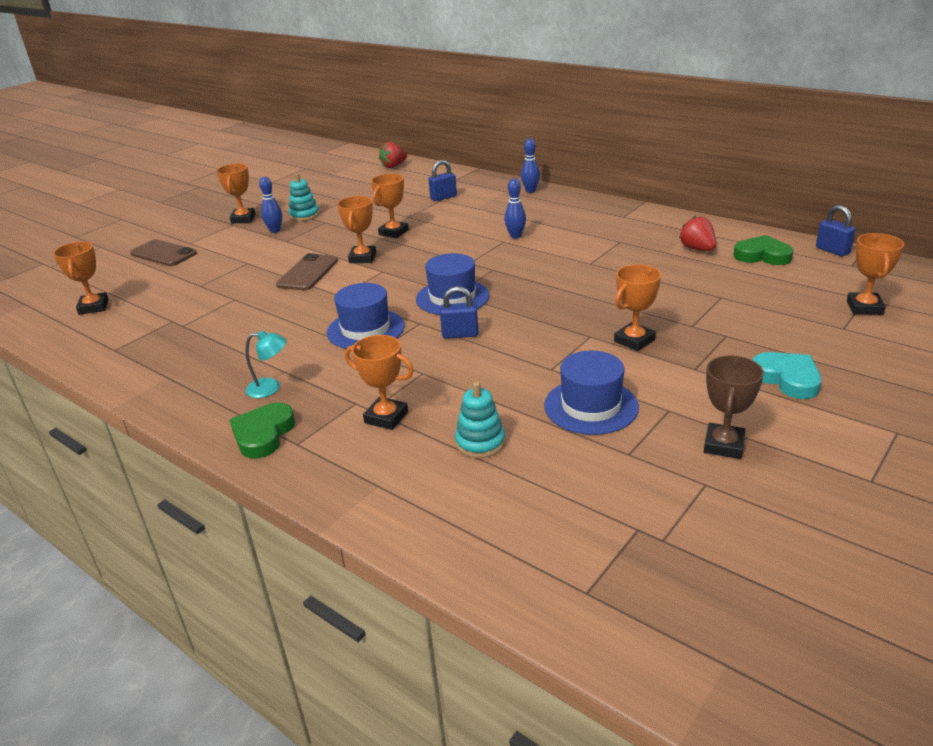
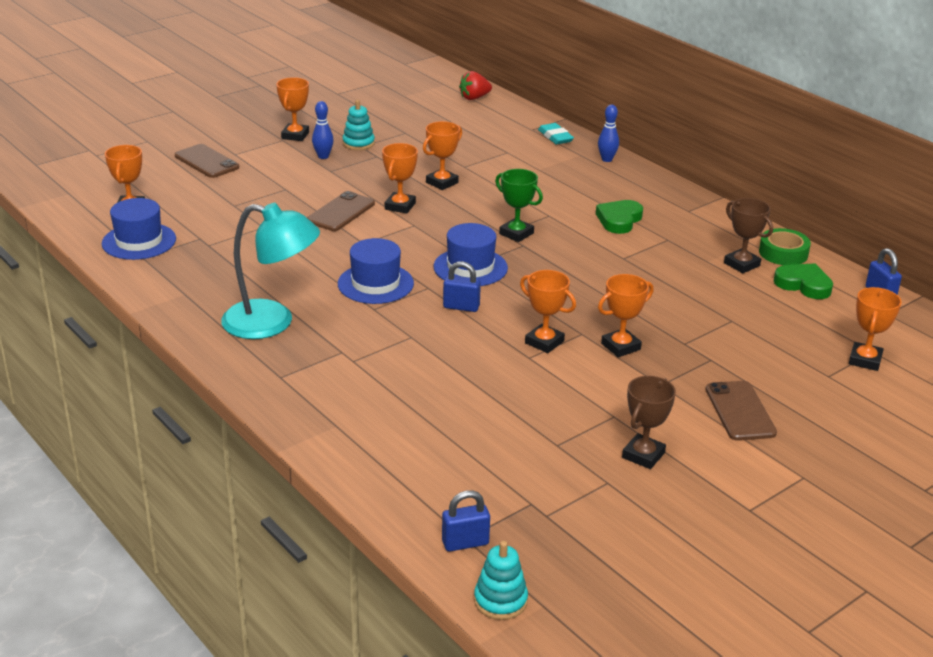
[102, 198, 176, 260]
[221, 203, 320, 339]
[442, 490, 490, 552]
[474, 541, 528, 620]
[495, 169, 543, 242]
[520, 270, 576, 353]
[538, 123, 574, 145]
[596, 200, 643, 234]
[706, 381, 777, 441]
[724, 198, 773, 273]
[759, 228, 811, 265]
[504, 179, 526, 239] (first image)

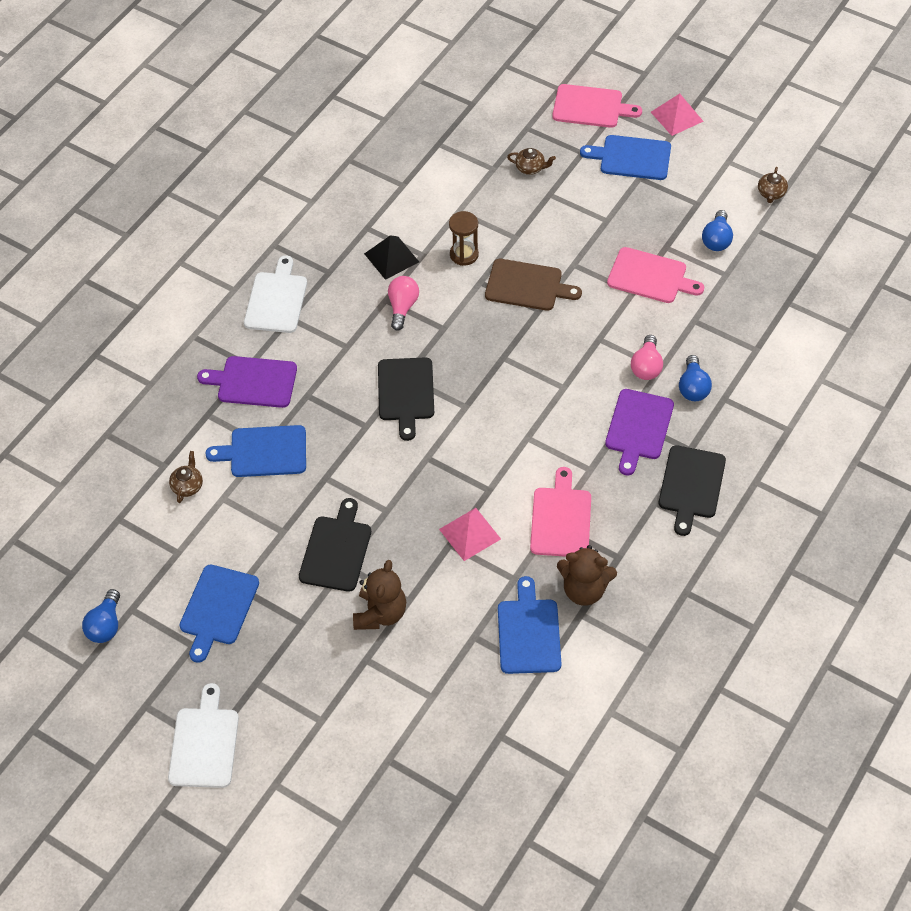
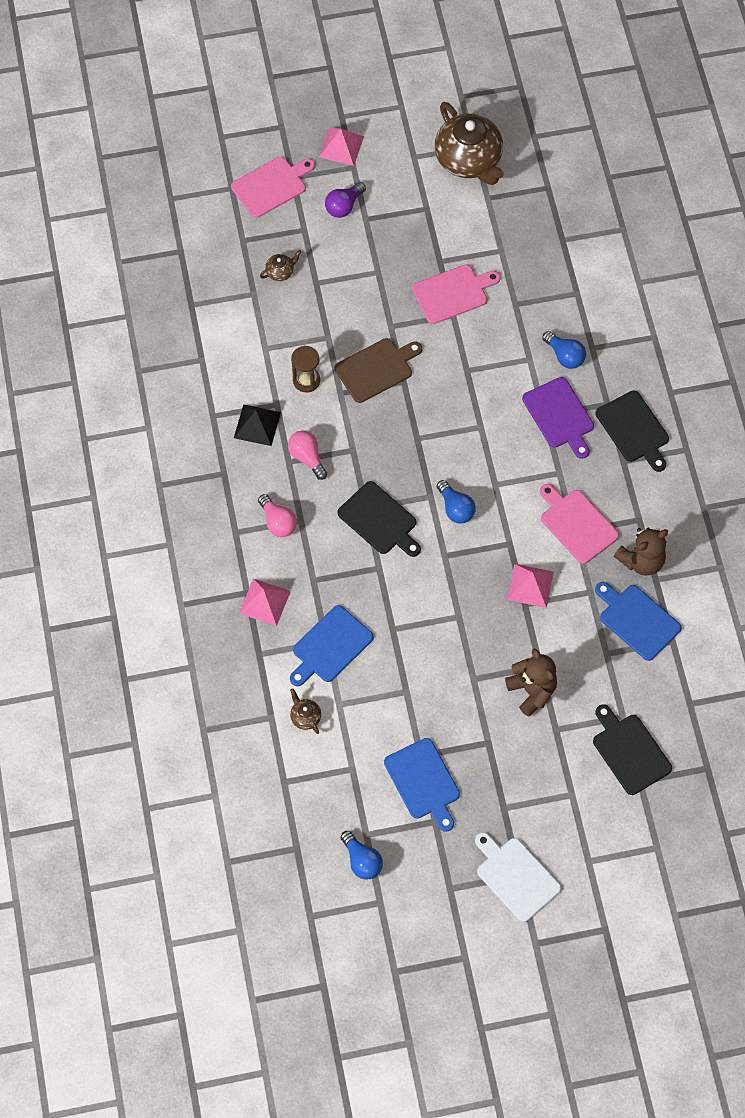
[239, 579, 291, 626]
[258, 494, 297, 537]
[325, 182, 366, 218]
[435, 102, 504, 185]
[437, 480, 476, 524]
[593, 704, 672, 795]
[244, 255, 307, 333] (first image)

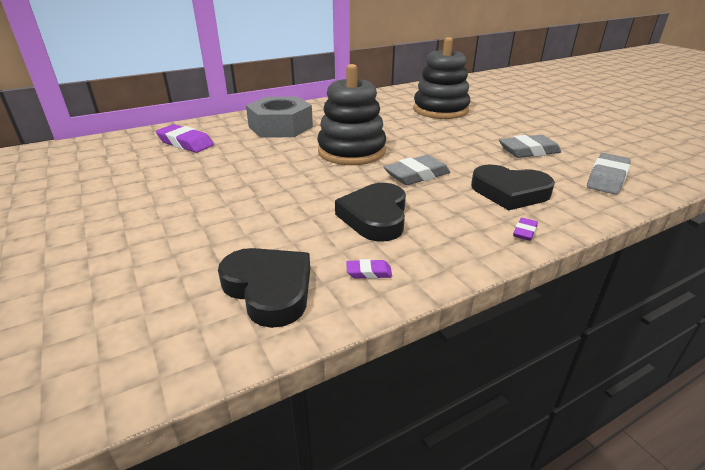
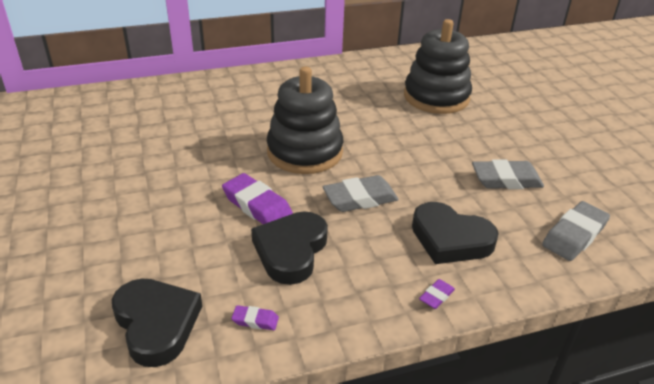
[222, 173, 293, 224]
[246, 97, 313, 137] (first image)

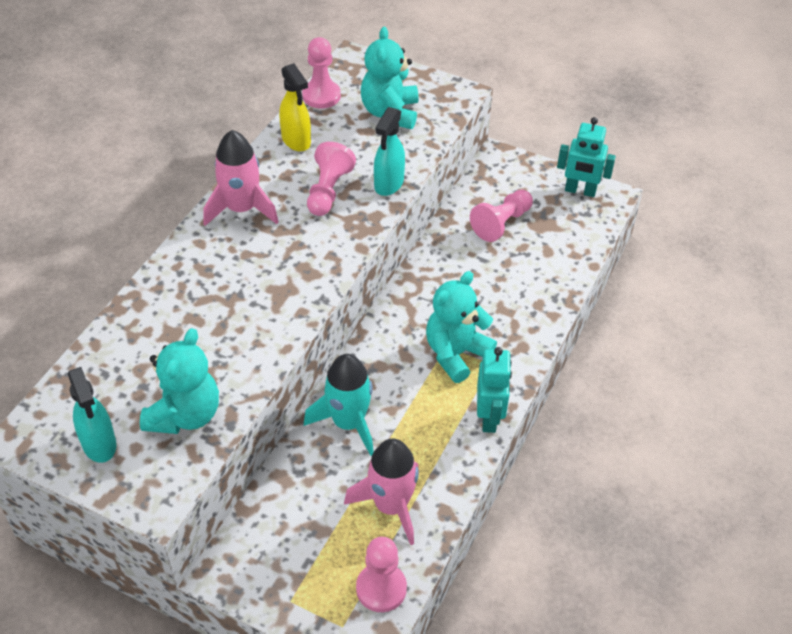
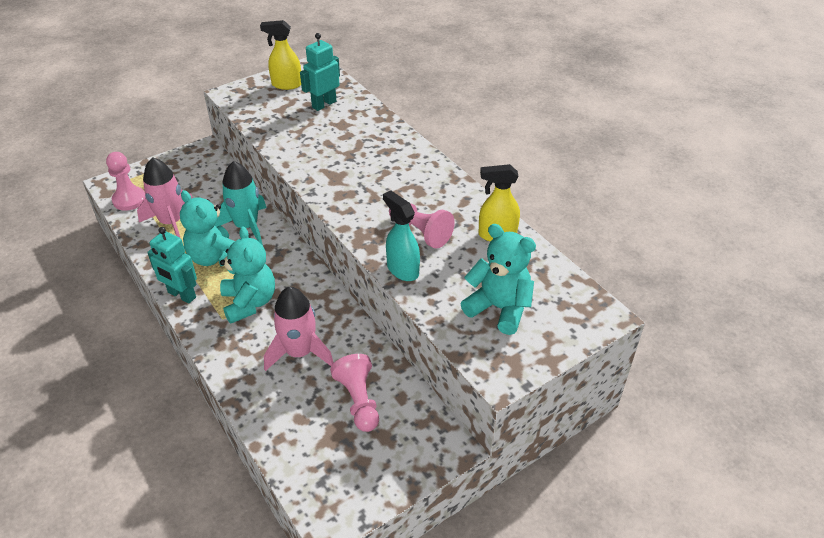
[180, 190, 235, 266]
[260, 20, 301, 90]
[264, 287, 334, 371]
[300, 33, 340, 111]
[302, 37, 341, 108] (first image)

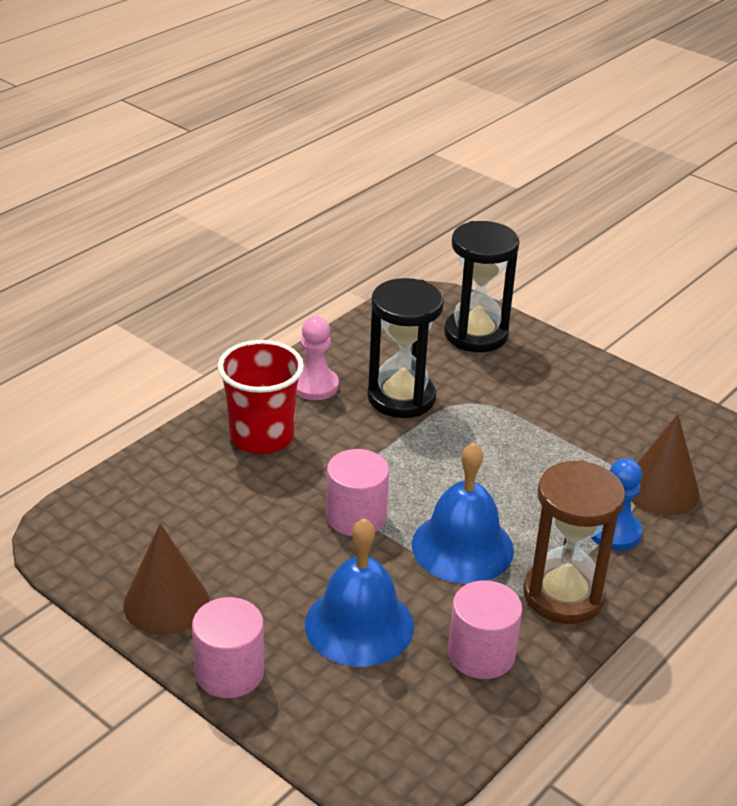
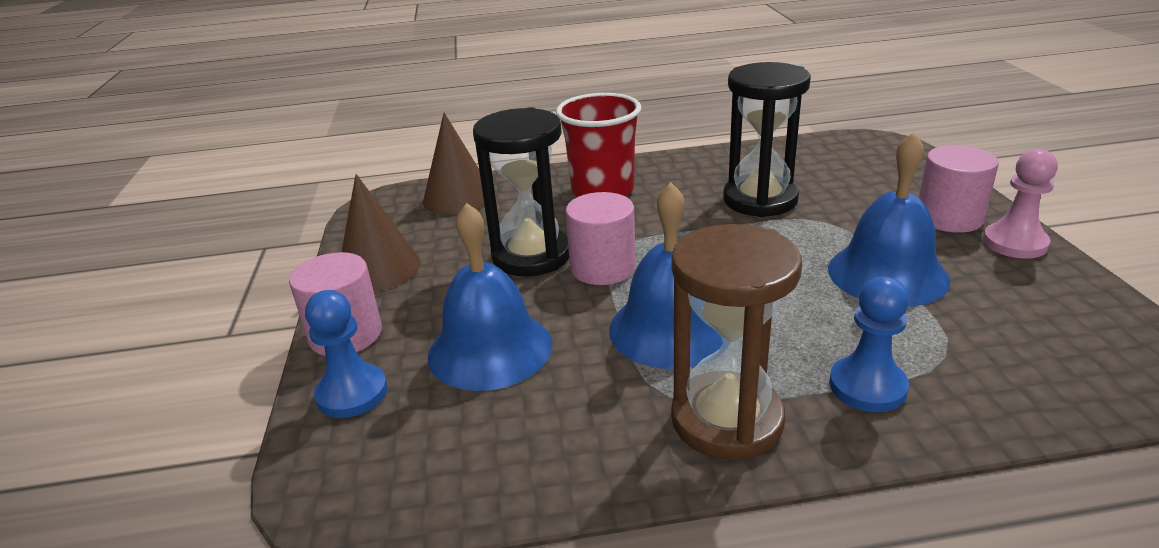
[305, 290, 388, 418]
[423, 113, 485, 215]
[473, 107, 569, 276]
[828, 132, 950, 307]
[919, 145, 999, 233]
[983, 149, 1058, 259]

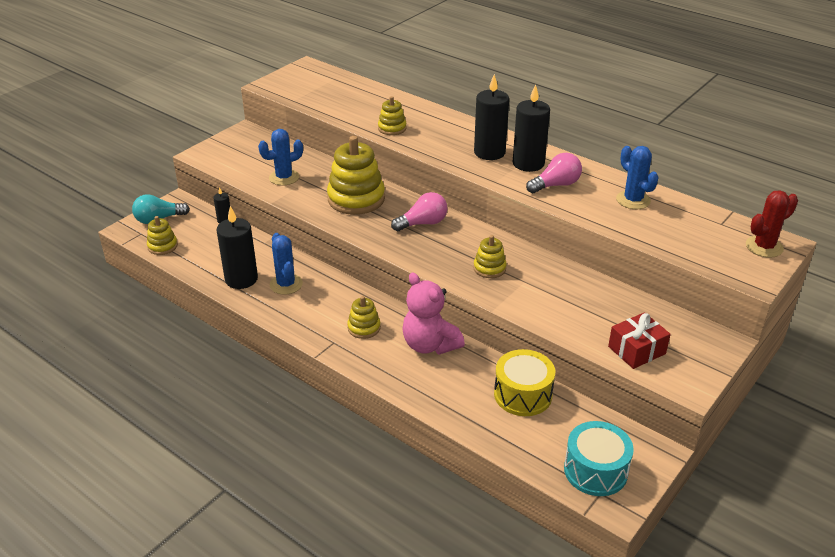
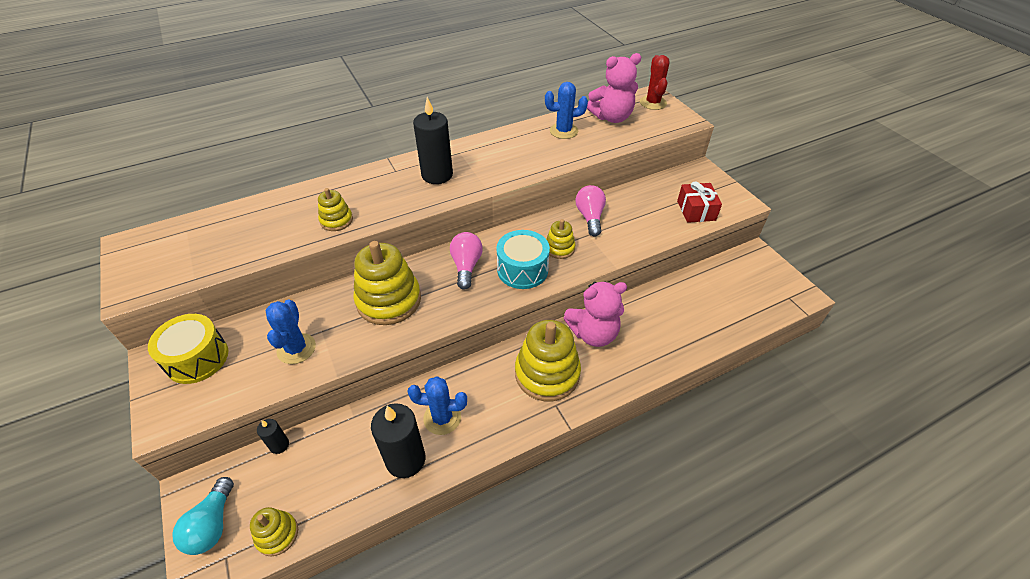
[148, 314, 228, 384]
[496, 230, 550, 289]
[515, 320, 581, 401]
[576, 185, 606, 237]
[587, 53, 641, 123]
[513, 84, 550, 172] (first image)

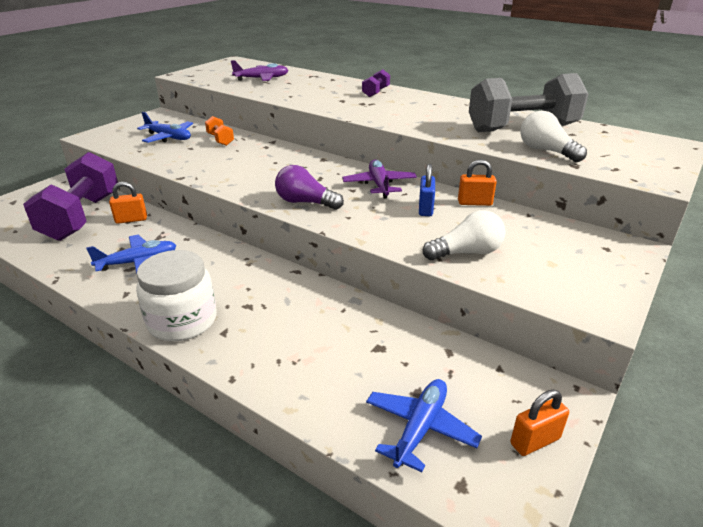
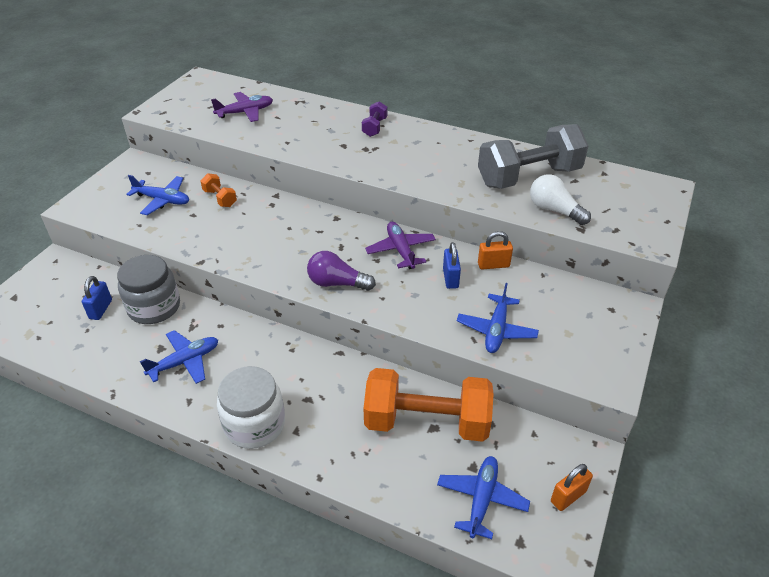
[82, 276, 112, 320]
[117, 255, 180, 324]
[363, 368, 494, 442]
[457, 283, 539, 353]

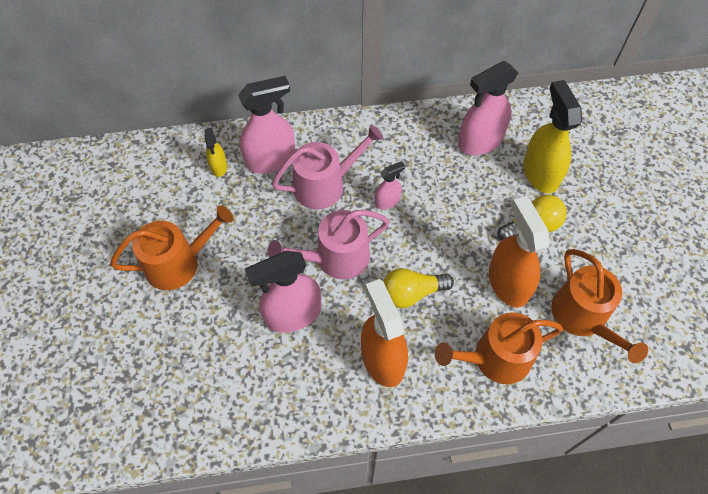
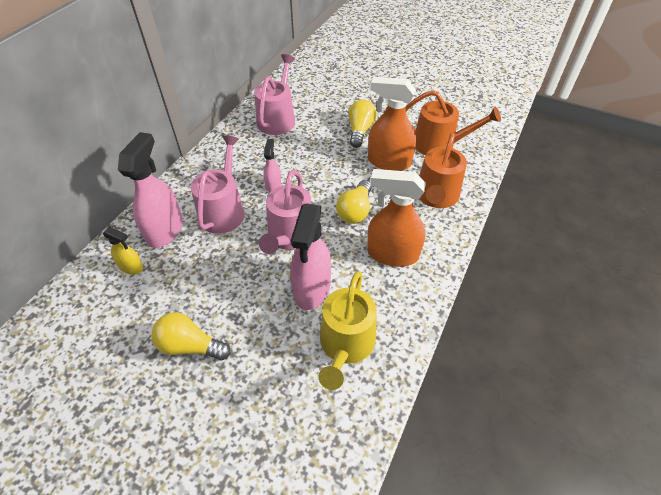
[151, 312, 231, 360]
[254, 54, 295, 135]
[319, 271, 377, 390]
[523, 80, 582, 194] (first image)

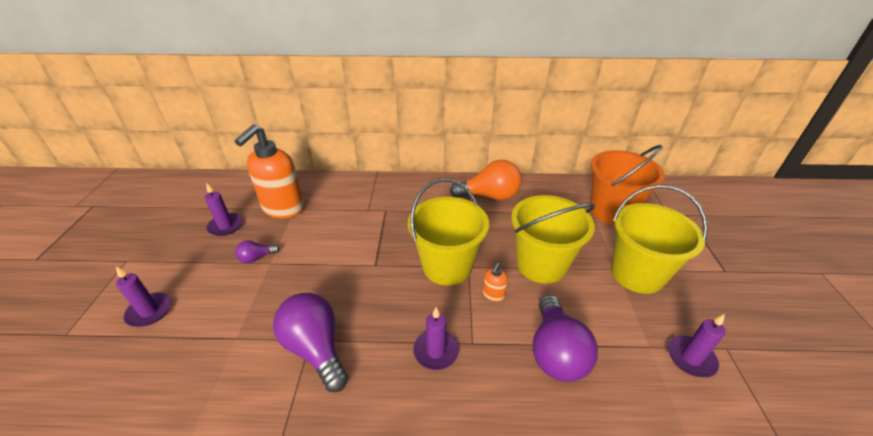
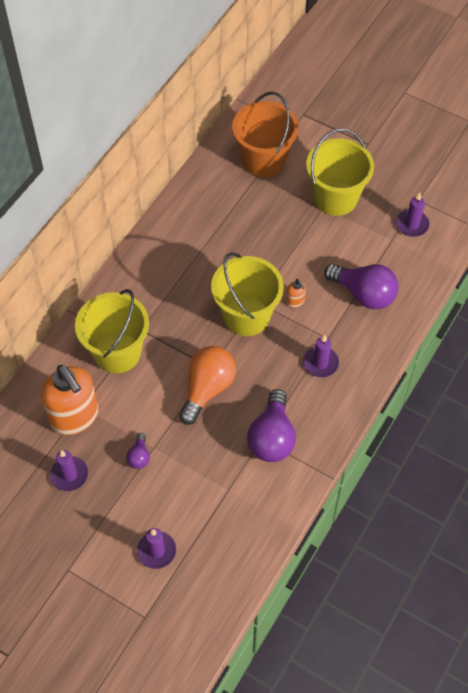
[75, 289, 149, 373]
[179, 346, 236, 425]
[247, 389, 296, 462]

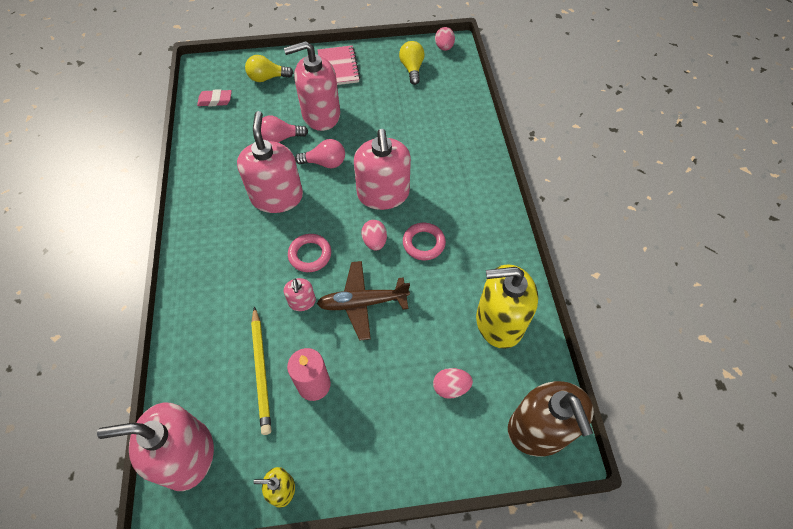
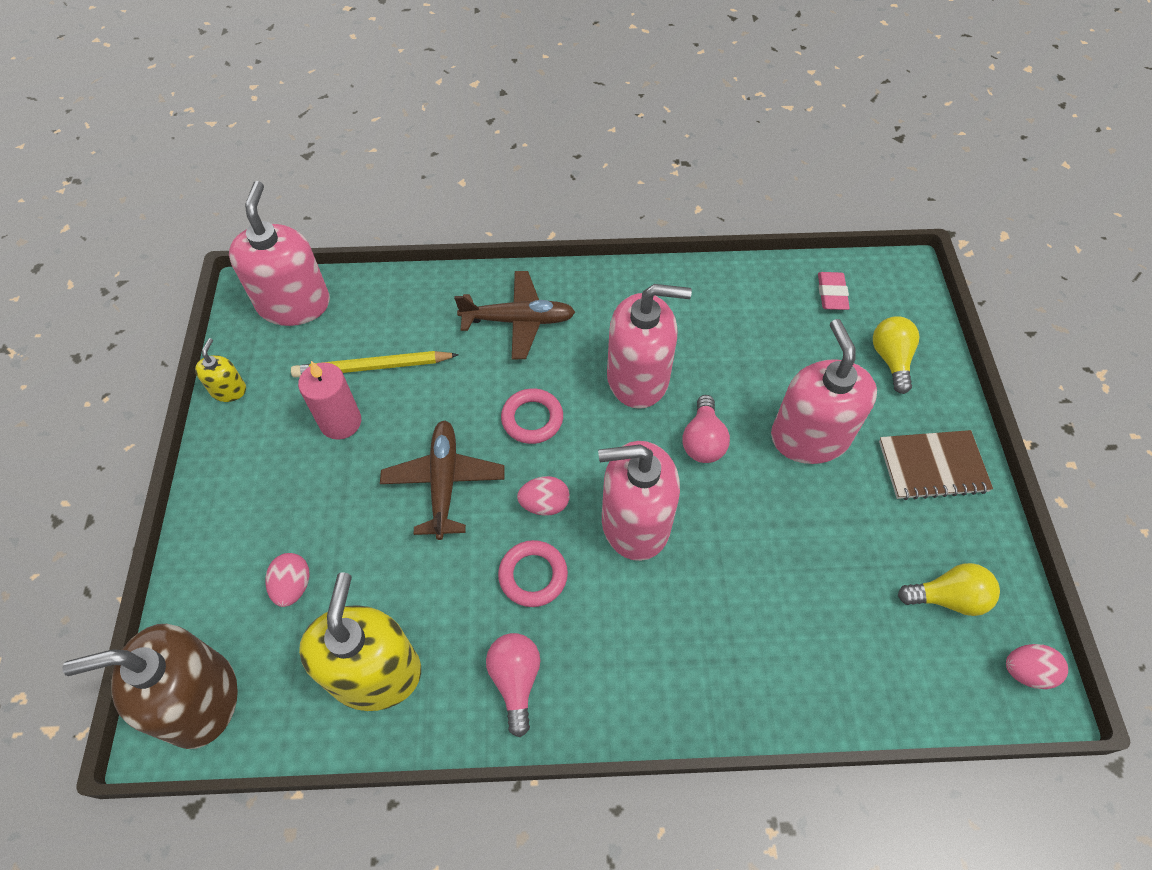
[454, 271, 575, 359]
[486, 633, 540, 737]
[879, 430, 993, 500]
[284, 278, 316, 311] (first image)

